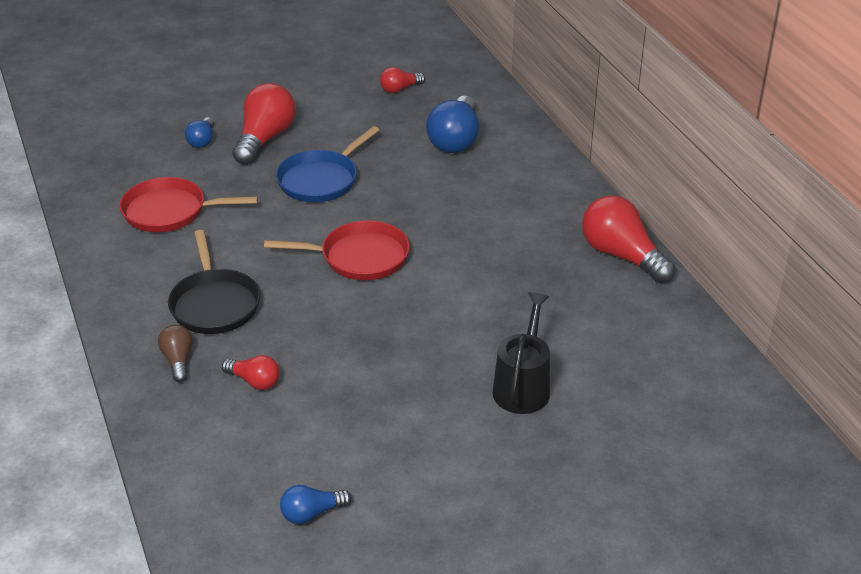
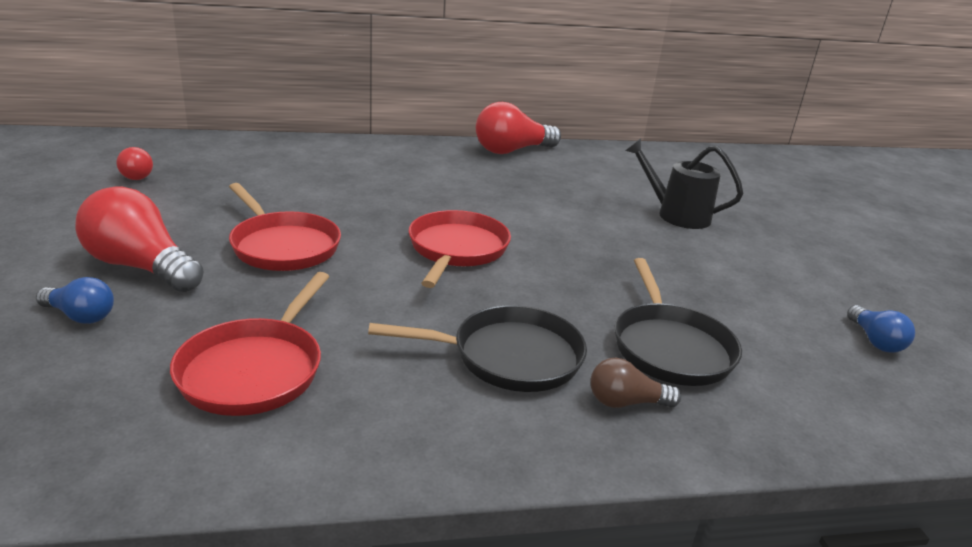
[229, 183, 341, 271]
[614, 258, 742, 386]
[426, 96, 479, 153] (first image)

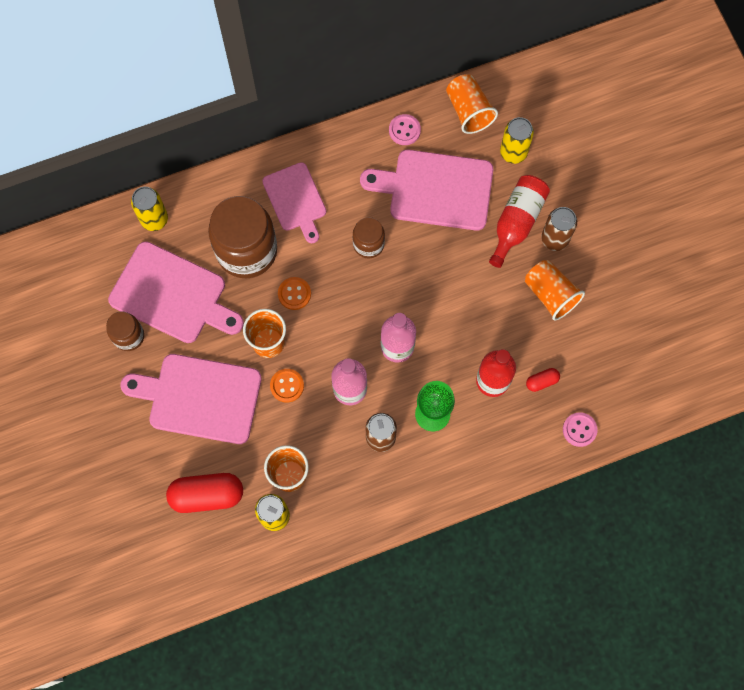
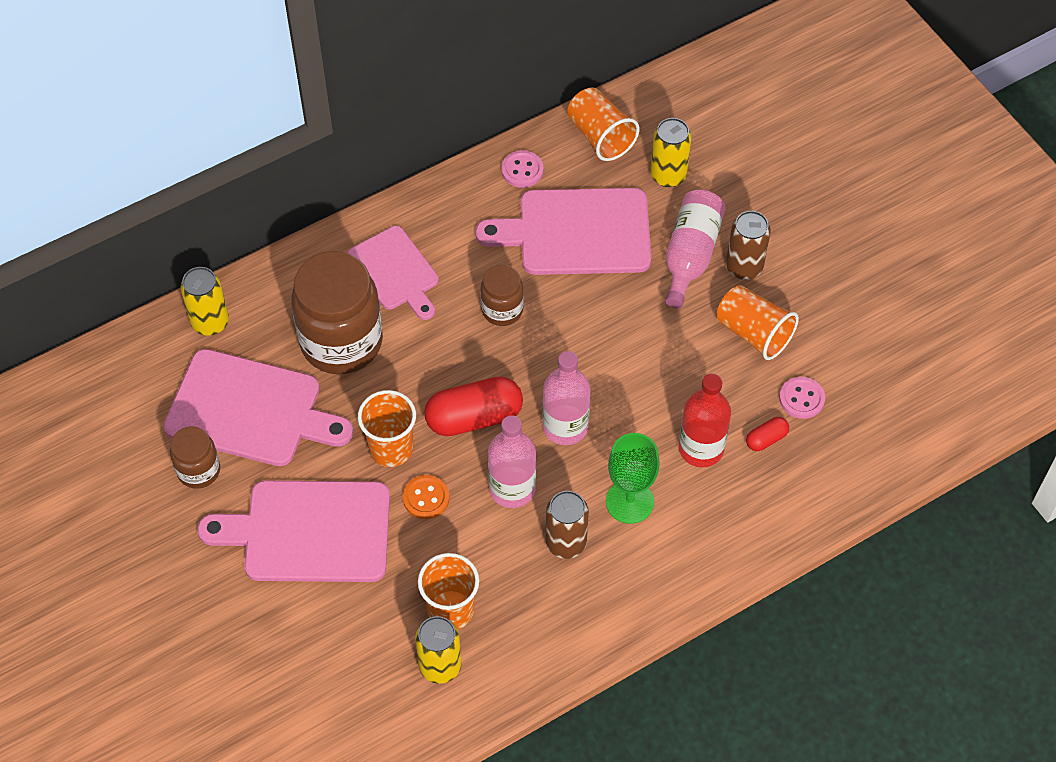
[424, 376, 523, 436]
[665, 190, 726, 309]
[779, 377, 825, 419]
[278, 277, 311, 310] (first image)

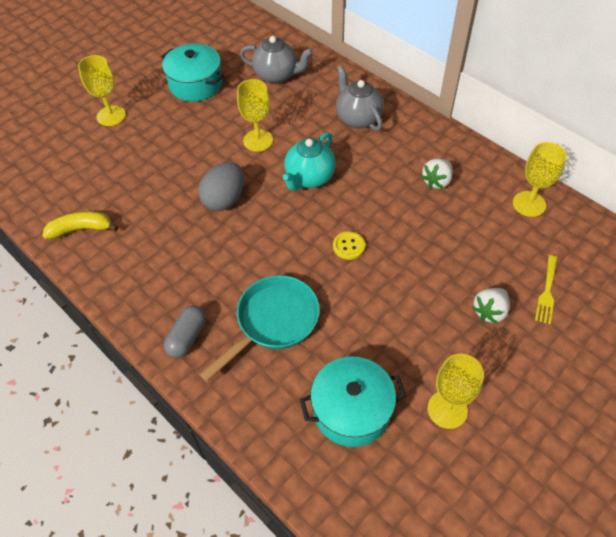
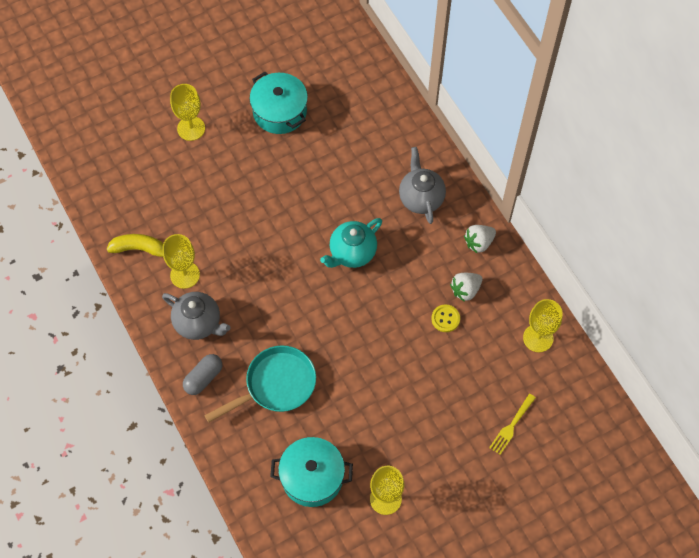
[162, 292, 231, 340]
[163, 234, 200, 289]
[431, 305, 460, 332]
[464, 225, 496, 254]
[198, 162, 244, 211] (first image)

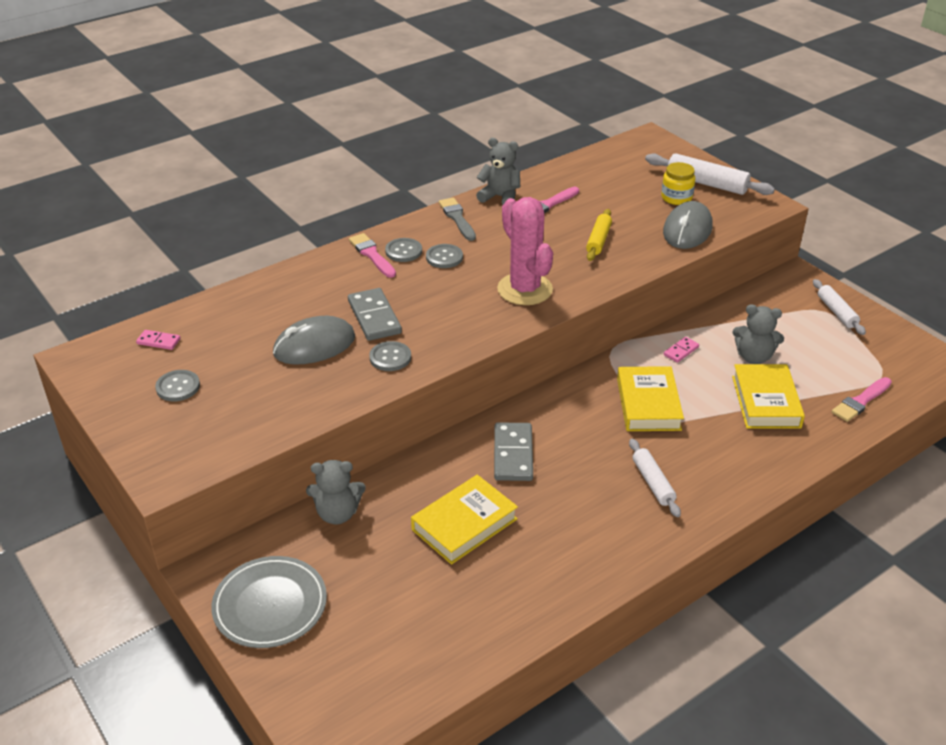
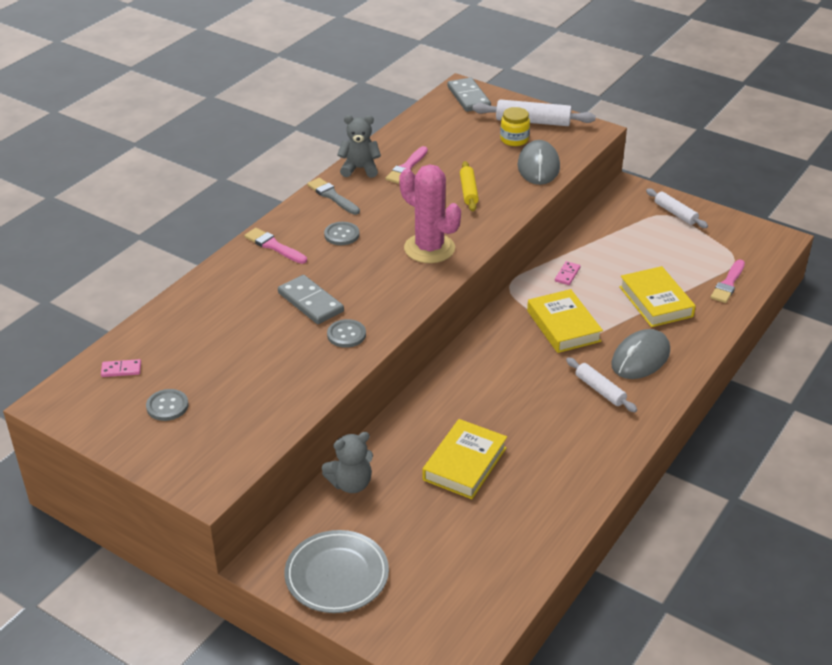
[447, 77, 491, 112]
[611, 329, 670, 379]
[385, 238, 422, 262] (first image)
[732, 304, 784, 364] (first image)

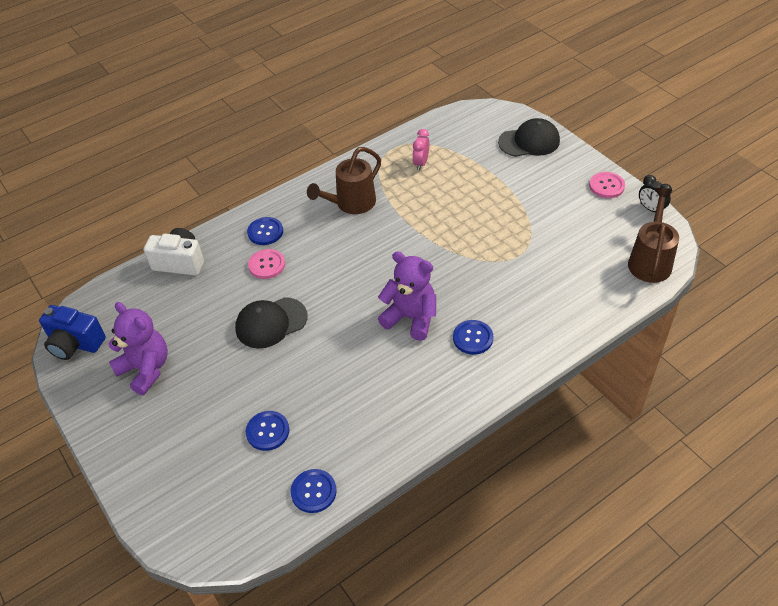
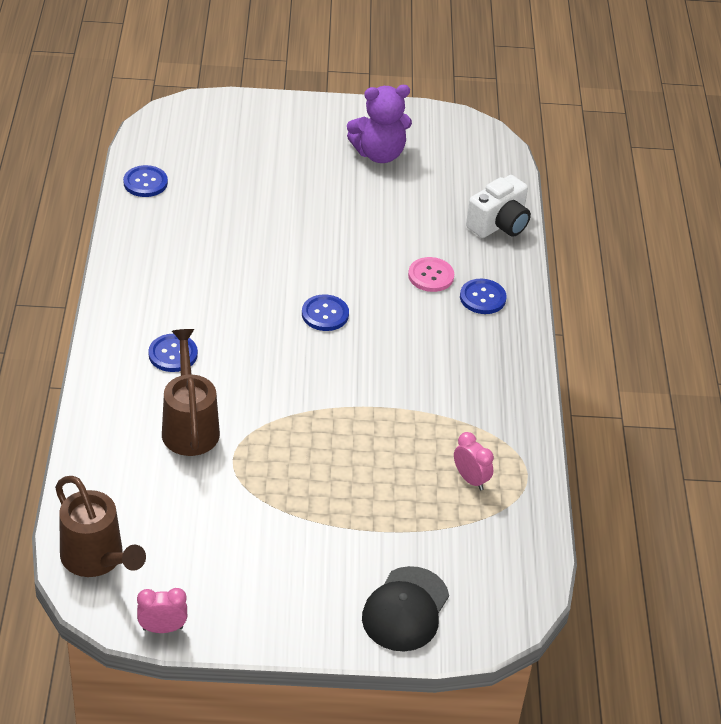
[137, 588, 187, 633]
[162, 329, 220, 456]
[302, 294, 349, 331]
[39, 305, 106, 360] (first image)
[235, 297, 307, 349] (first image)
[378, 251, 436, 341] (first image)
[589, 172, 625, 198] (first image)

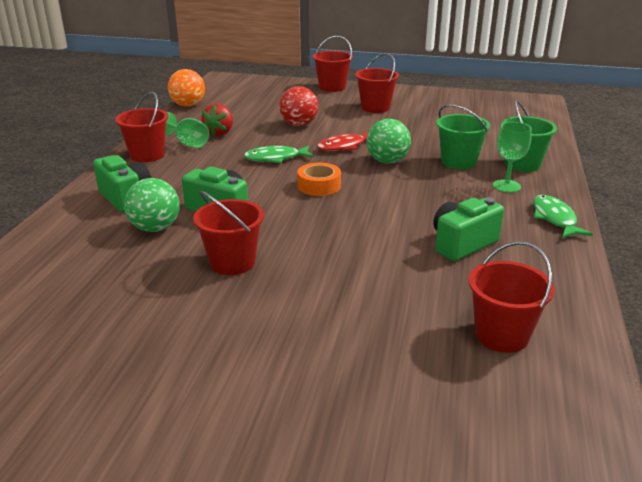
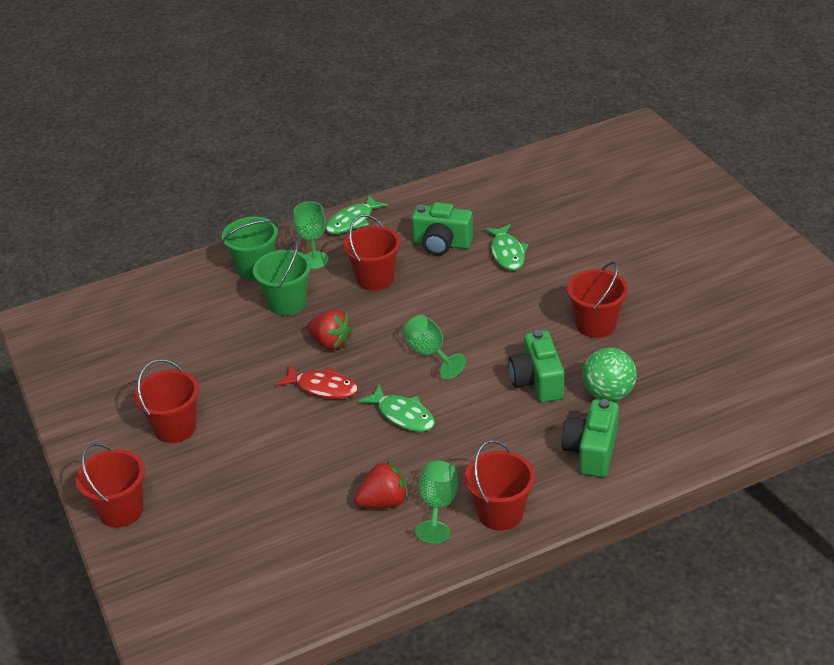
[307, 309, 353, 350]
[343, 214, 400, 290]
[403, 315, 466, 379]
[484, 224, 528, 270]
[168, 69, 205, 107] (first image)
[279, 86, 319, 126] (first image)

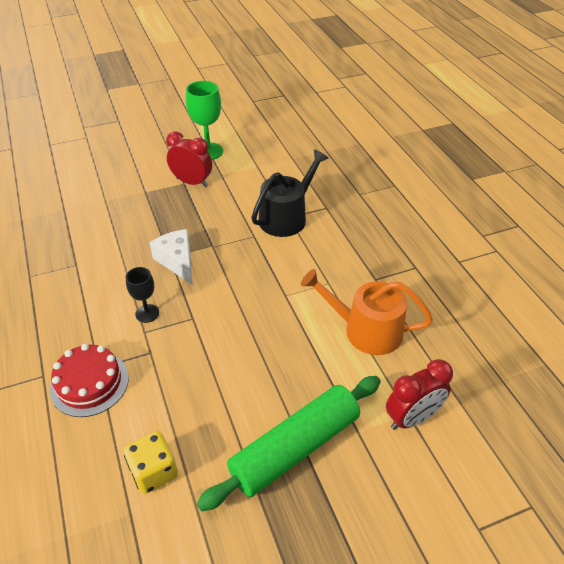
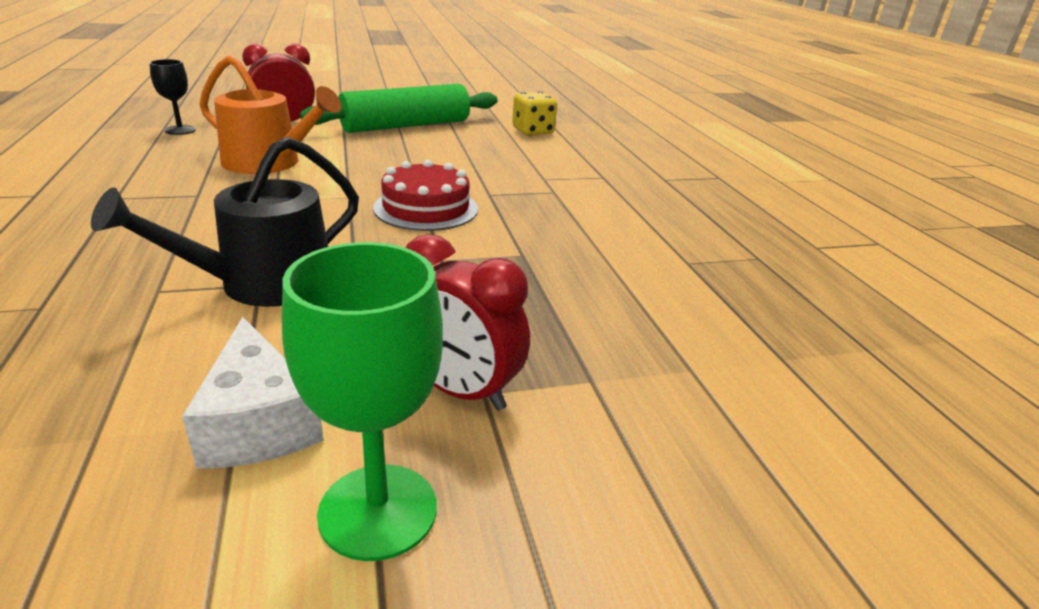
[149, 59, 196, 135]
[182, 317, 324, 469]
[373, 160, 478, 231]

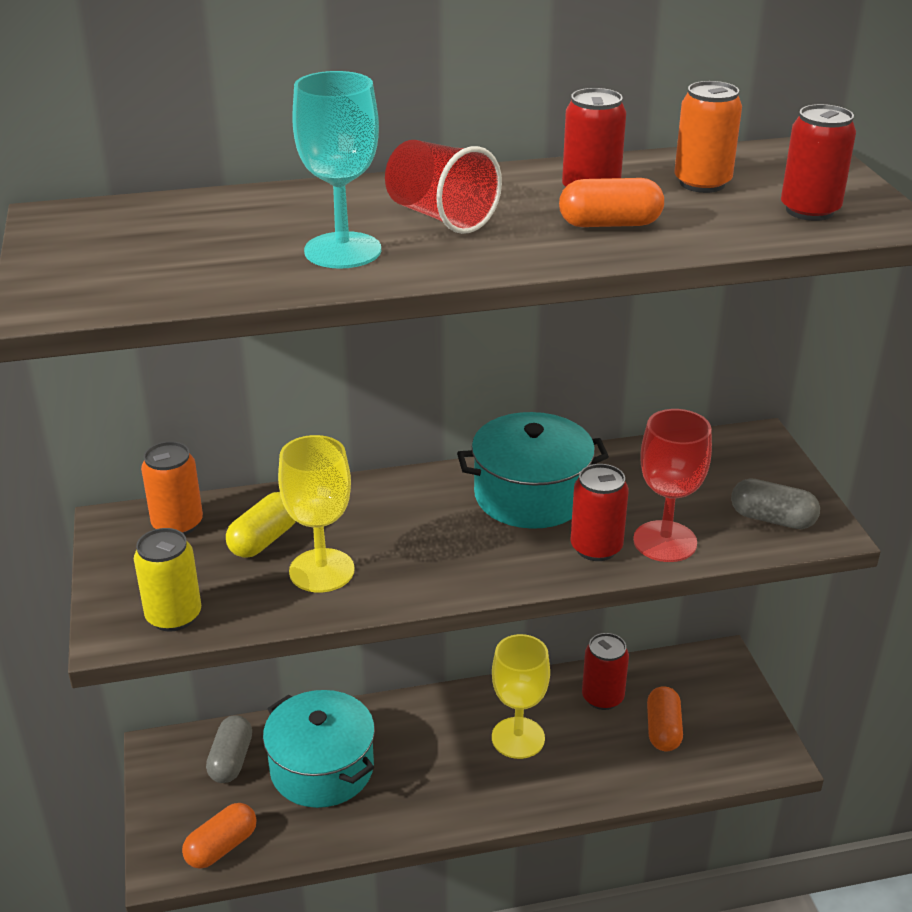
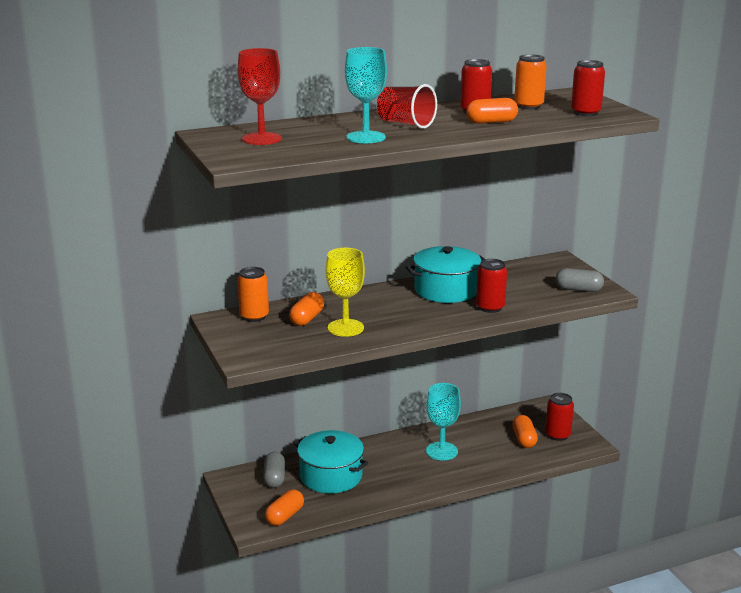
[238, 48, 282, 145]
[289, 292, 324, 326]
[426, 383, 461, 460]
[545, 393, 574, 441]
[134, 528, 201, 632] (first image)

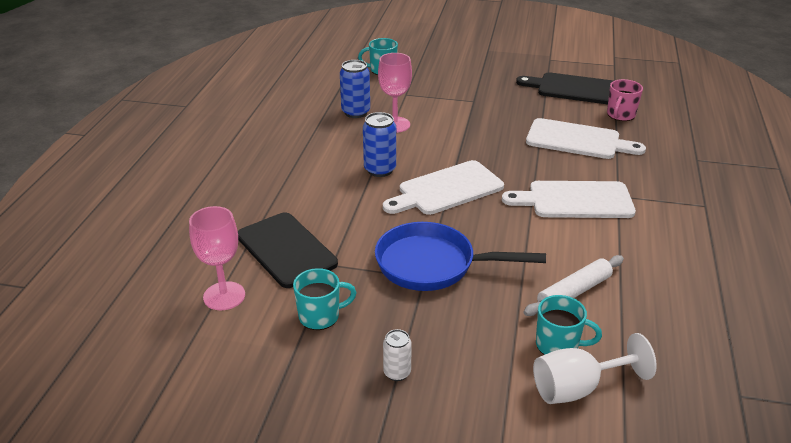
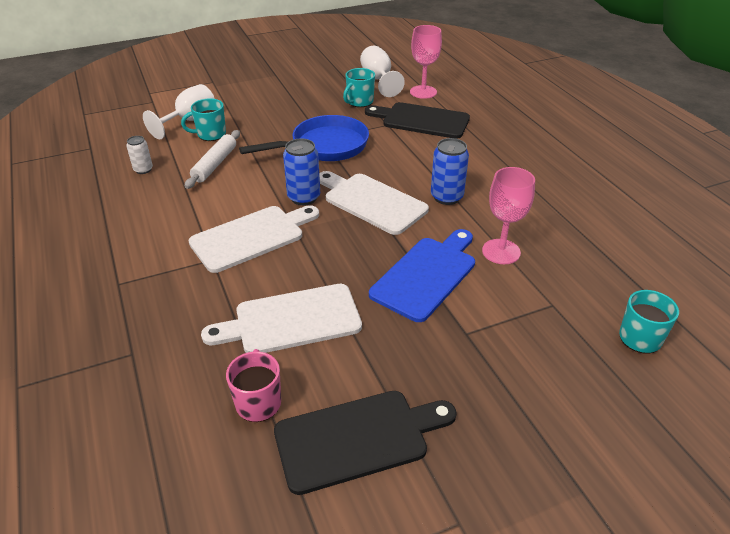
[126, 136, 153, 174]
[283, 138, 320, 205]
[319, 171, 429, 235]
[360, 46, 405, 97]
[369, 229, 475, 322]

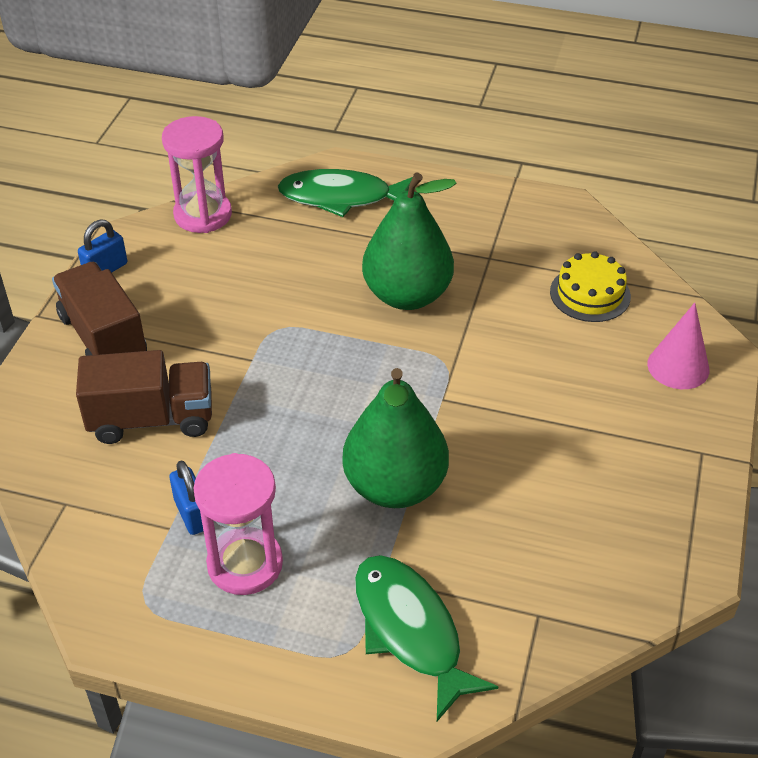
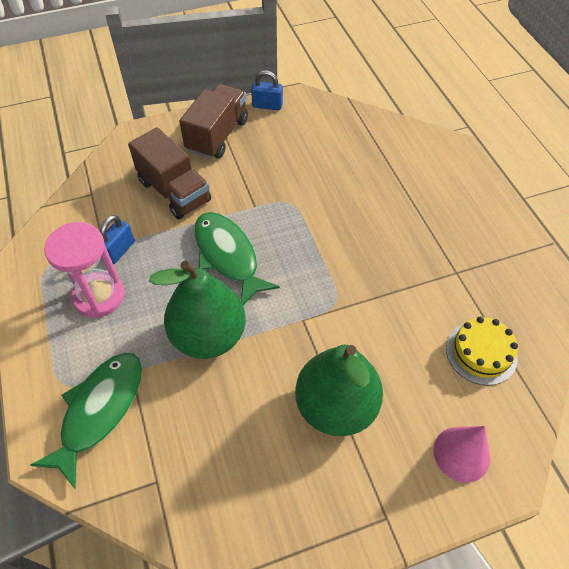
[194, 212, 280, 305]
[295, 345, 383, 436]
[162, 116, 232, 233] (first image)

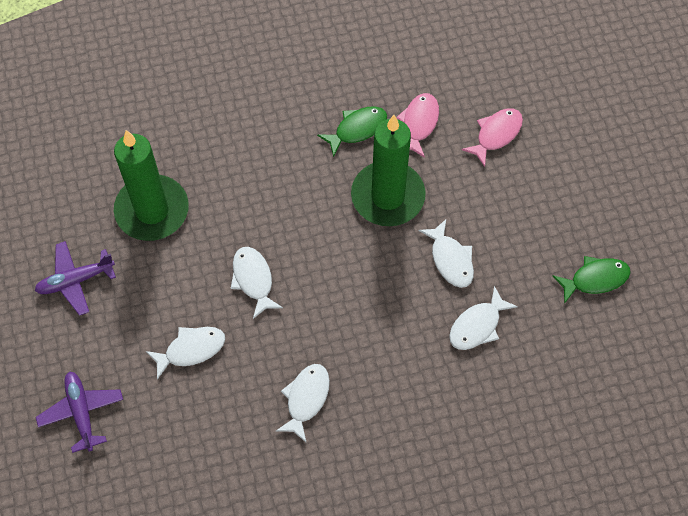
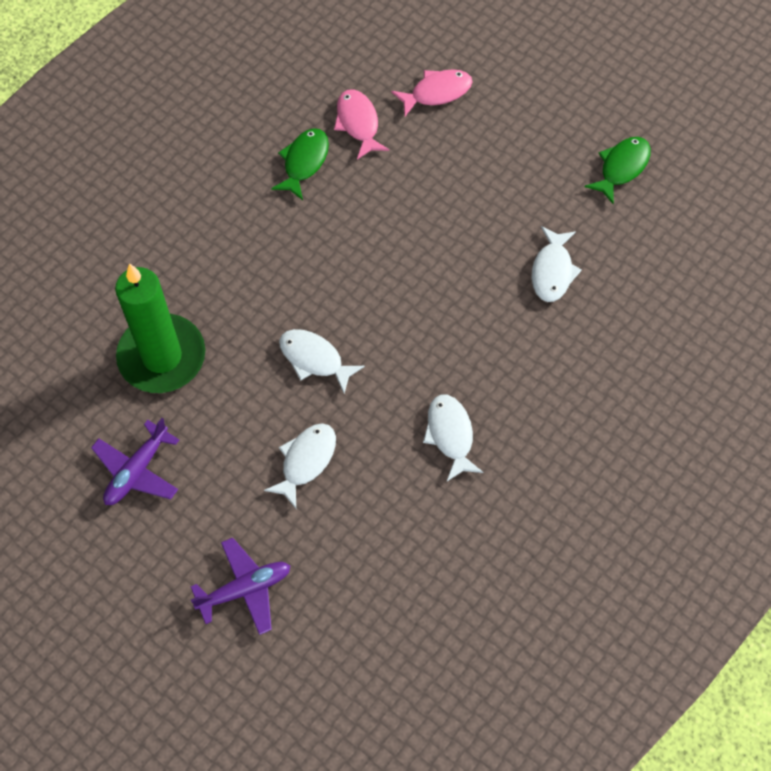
[191, 538, 290, 635]
[391, 69, 472, 116]
[351, 115, 426, 226] (first image)
[419, 219, 474, 288] (first image)

